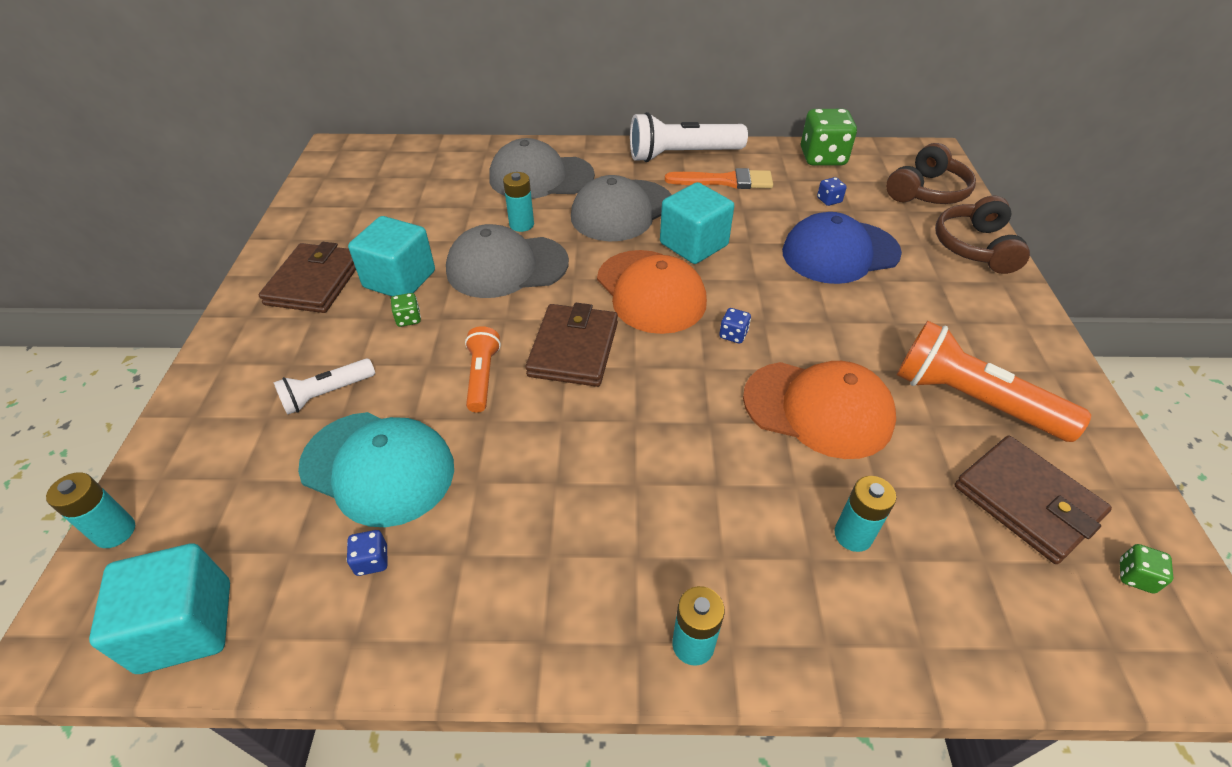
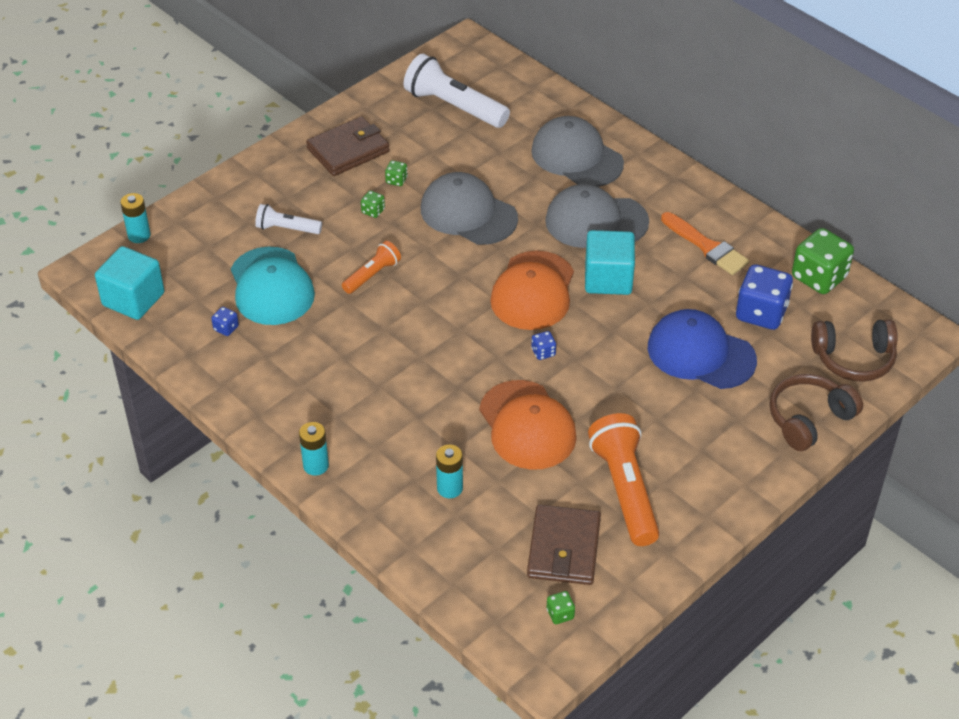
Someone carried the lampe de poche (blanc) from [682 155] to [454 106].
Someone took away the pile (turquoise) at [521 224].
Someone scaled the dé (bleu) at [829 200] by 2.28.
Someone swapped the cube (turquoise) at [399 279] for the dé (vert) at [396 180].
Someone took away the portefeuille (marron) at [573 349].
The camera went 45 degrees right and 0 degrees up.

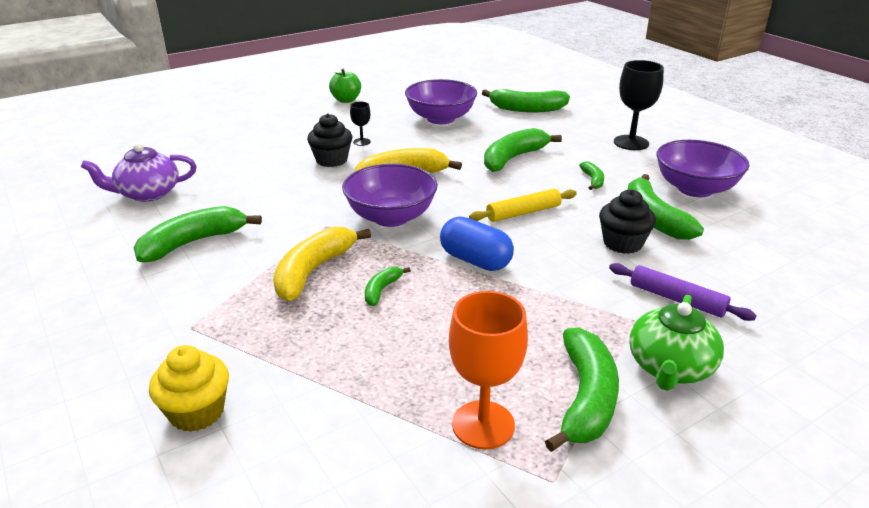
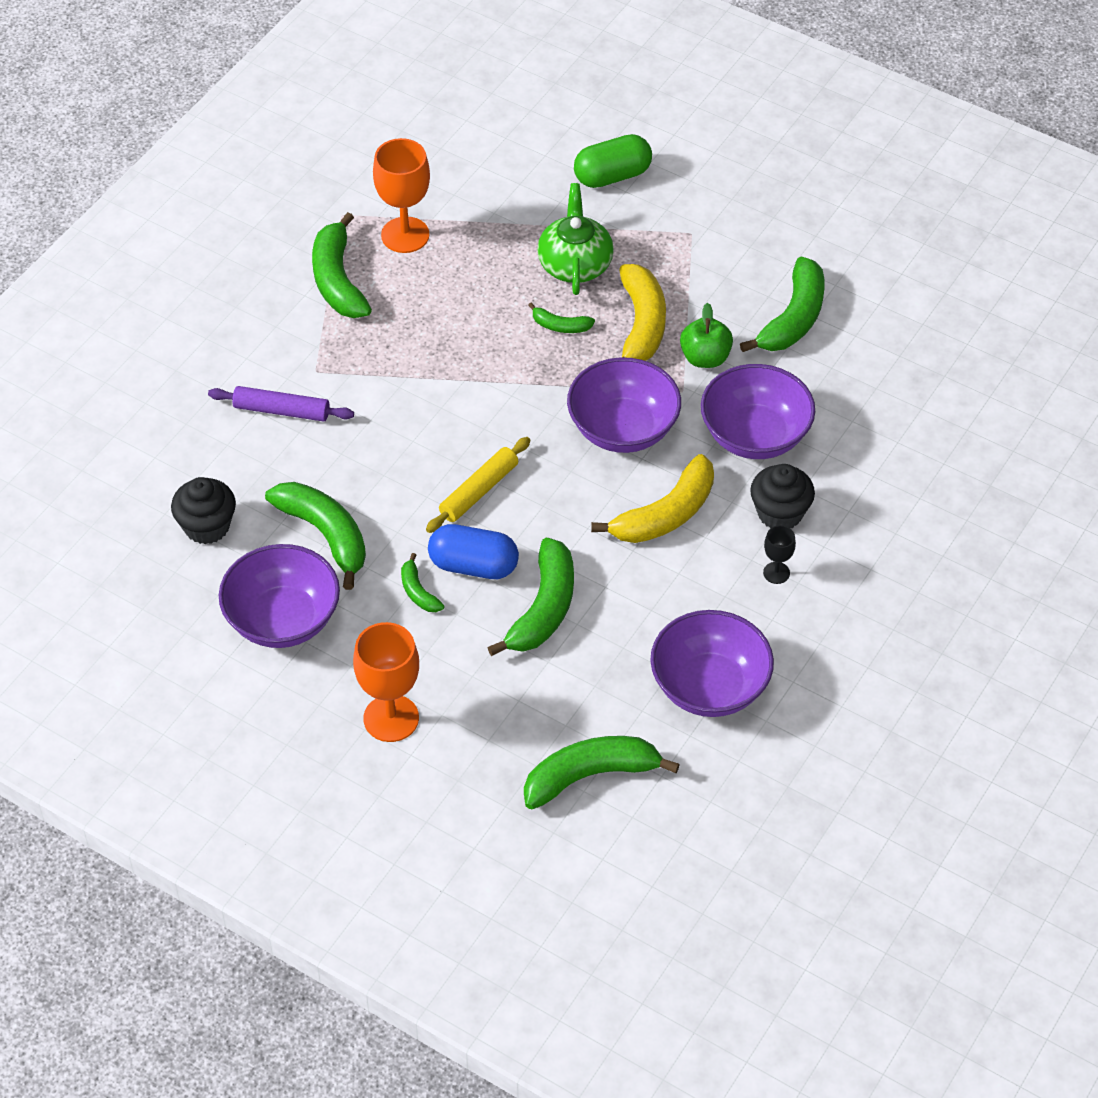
Someone repainted the verre à pied (noir) at [631 143], which became the verre à pied (orange) at [391 718].
Someone carried the pomme (vert) from [346 100] to [705 358].
Someone took away the théière (violet) at [148 193].
Someone carried the muffin (noir) from [622 243] to [207 526].
Someone carried the gélule (bleu) from [475 260] to [473 565].
Someone rotated the banane (vert) at [382 290] by 105 degrees clockwise.
Someone carried the théière (vert) from [670 367] to [575 264].
Someone swapped the muffin (jaune) at [197 412] for the gélule (vert) at [612 176].
Someone put down the bol (violet) at [755 435].
The camera went 155 degrees right and 20 degrees up.

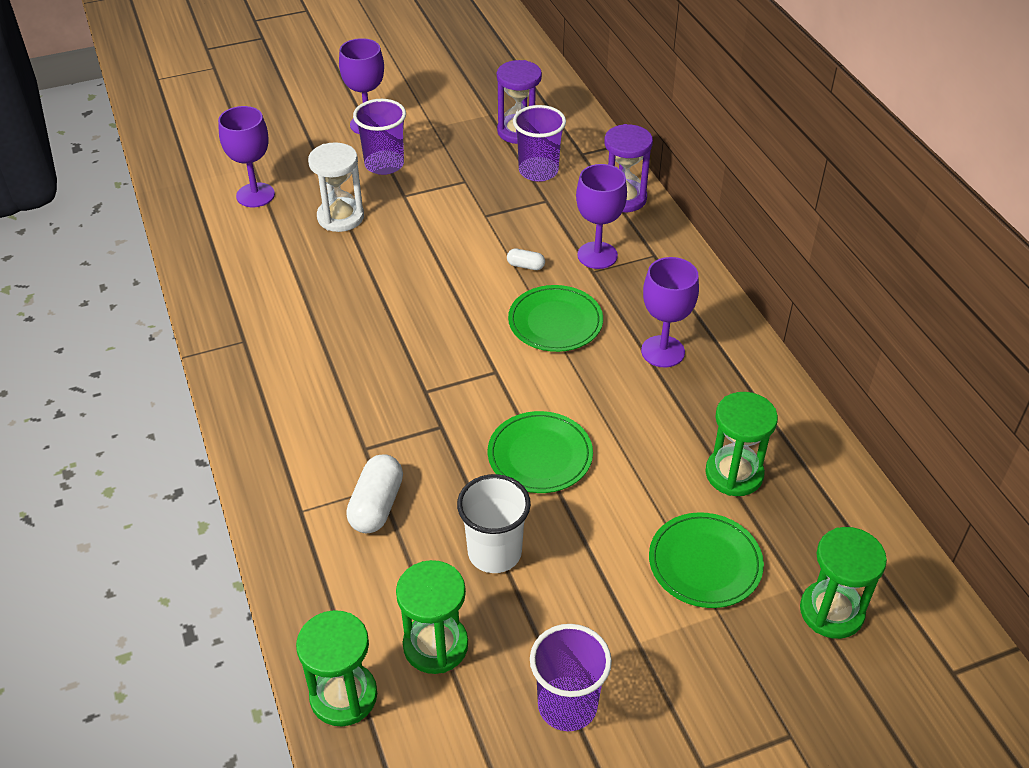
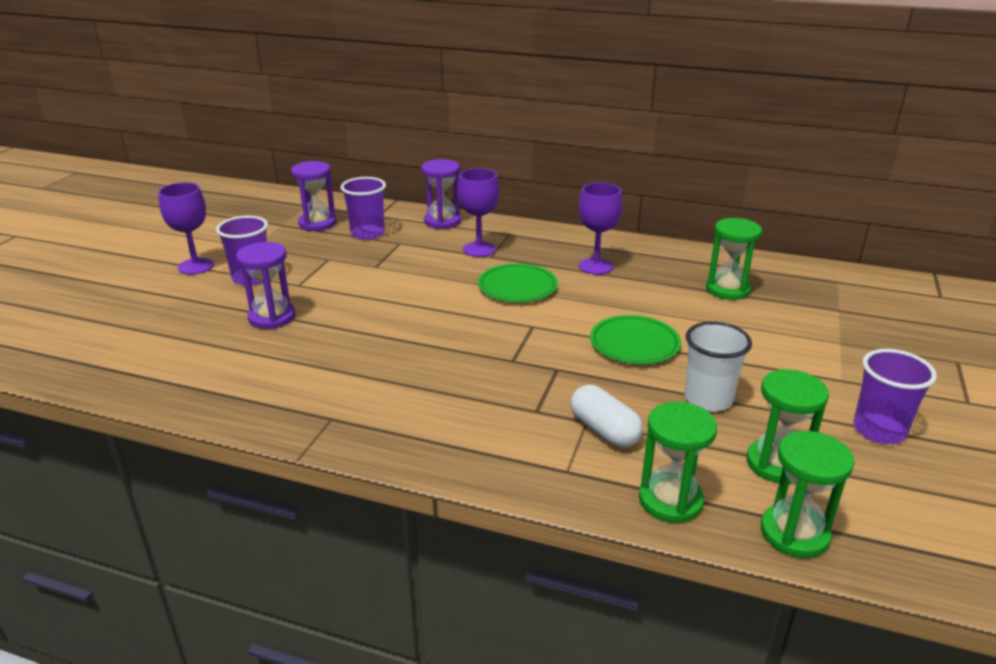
Someone took away the verre à pied (violet) at [255 195].
Someone repainted the sablier (blanc) at [340 217], which became the sablier (violet) at [272 317].
Someone took away the gélule (blanc) at [525 266].
Someone took away the assiette (vert) at [705 563].
Someone carried the sablier (vert) from [831 611] to [670 500].
The camera went 50 degrees left and 15 degrees down.

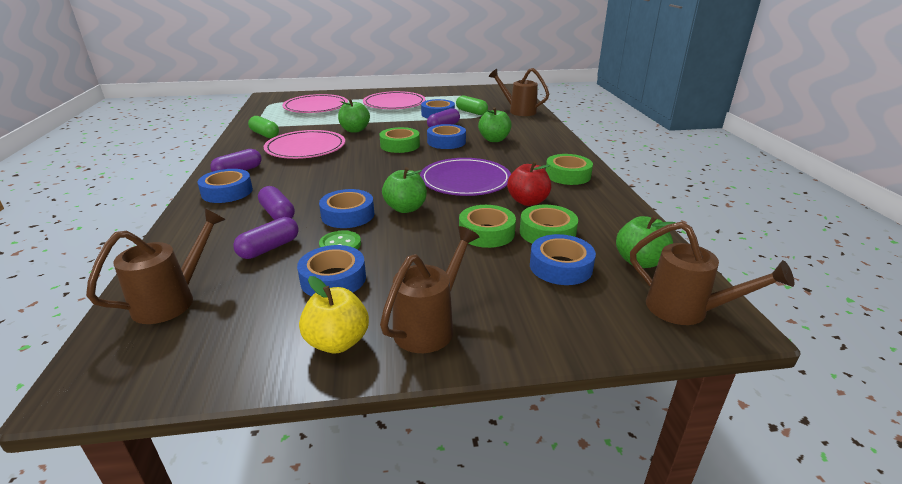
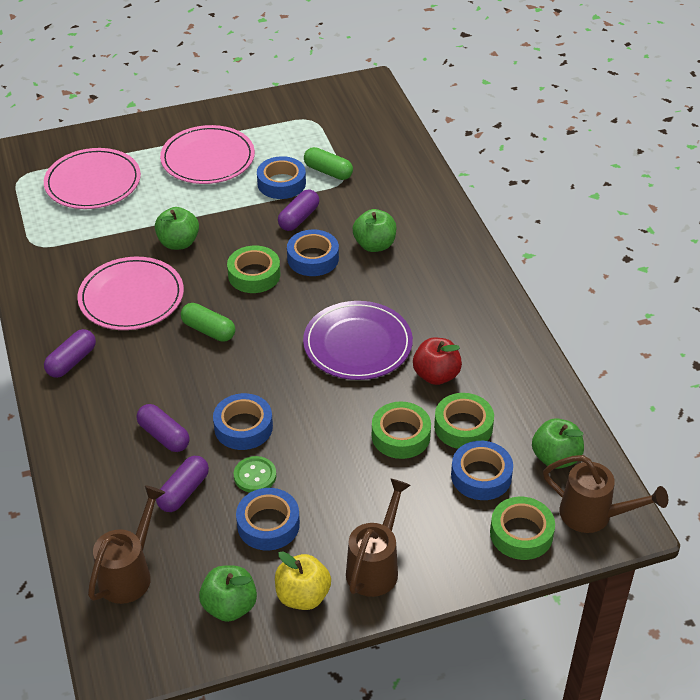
Someone took away the arrosoir (marron) at [518 111].
Someone carried the gélule (vert) from [264 134] to [208 330].
Someone carried the ruban adhésif (vert) from [567 175] to [521 533].
Someone carried the pomme (vert) from [405 208] to [230 606].
Someone took away the ruban adhésif (bleu) at [227 192].
The camera went 10 degrees left and 15 degrees up.

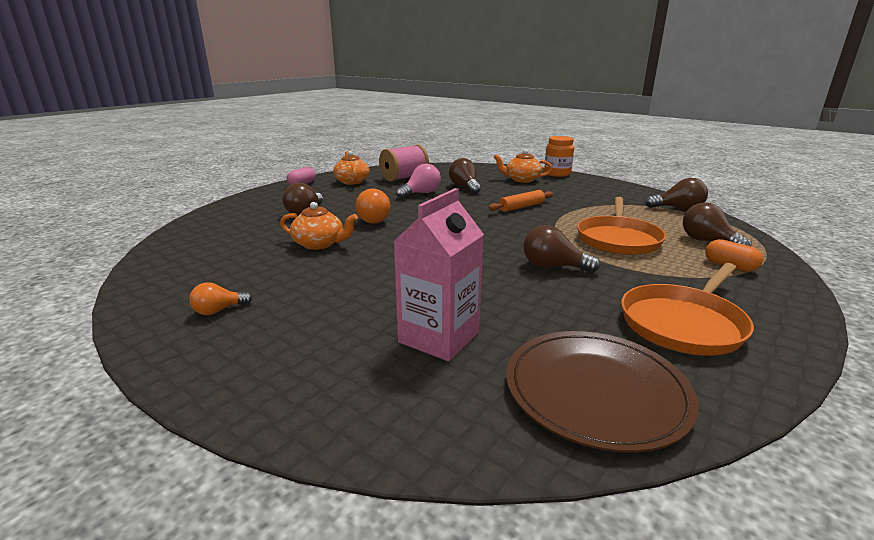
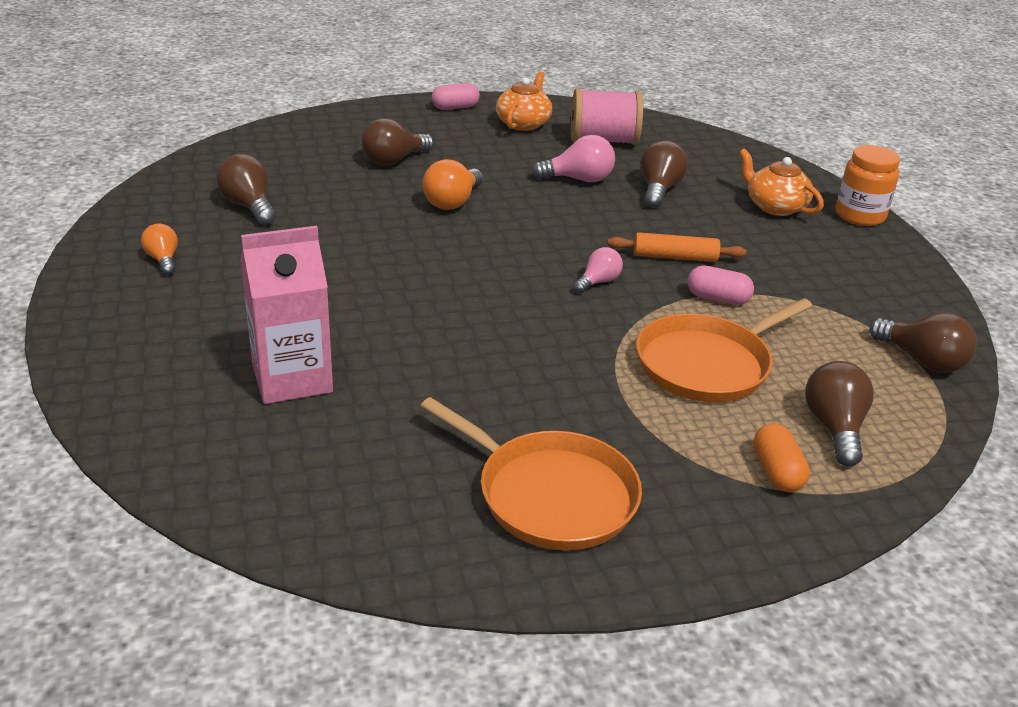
Someone took away the théière (orange) at [319 244].
Someone carried the ampoule (marron) from [553 267] to [249 206].
Someone rotated the poêle (orange) at [683 323] by 135 degrees counterclockwise.
Someone rotated the ampoule (orange) at [219 310] by 60 degrees clockwise.
Someone took away the assiette (marron) at [595 391].
Someone put down the ampoule (rose) at [598 282].
Someone put down the gélule (rose) at [717 298].
The camera went 35 degrees right and 10 degrees up.

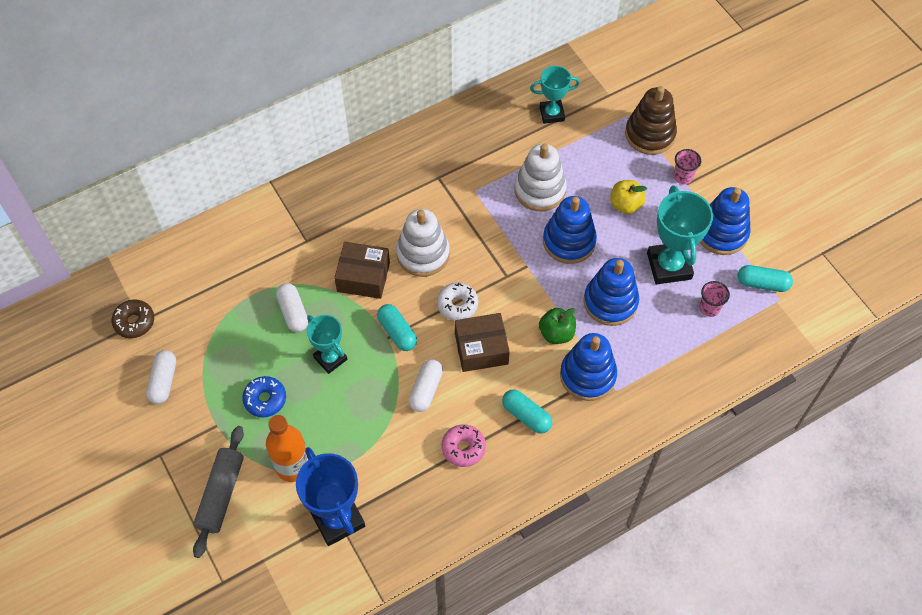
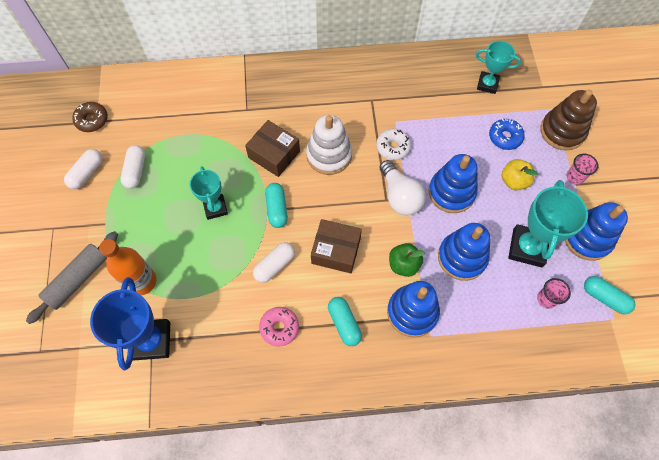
Someone took away the jouet à empiler (blanc) at [539 190].
Someone carried the beignet (blanc) from [457 305] to [393 147].
Someone carried the gélule (blanc) from [293 312] to [136 171].
Someone carried the beignet (bleu) from [265 399] to [505 137].
Someone put down the ampoule (blanc) at [400 196].
The camera went 25 degrees right and 5 degrees up.

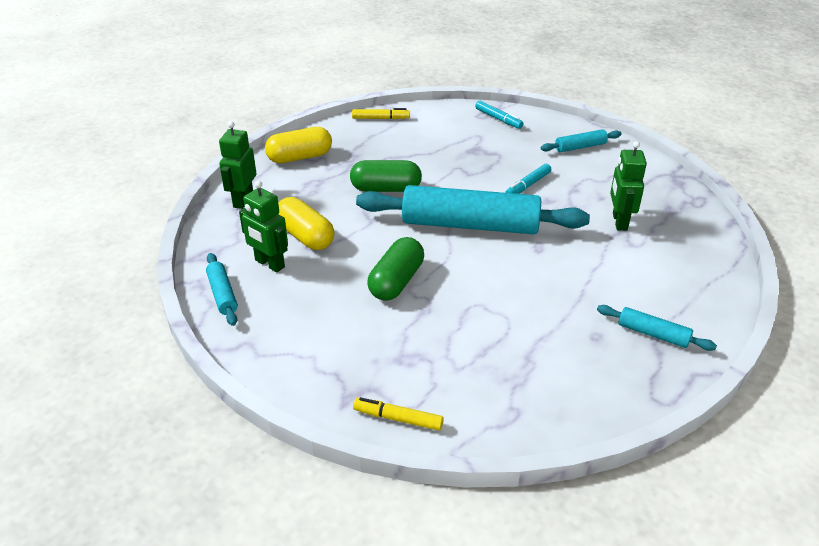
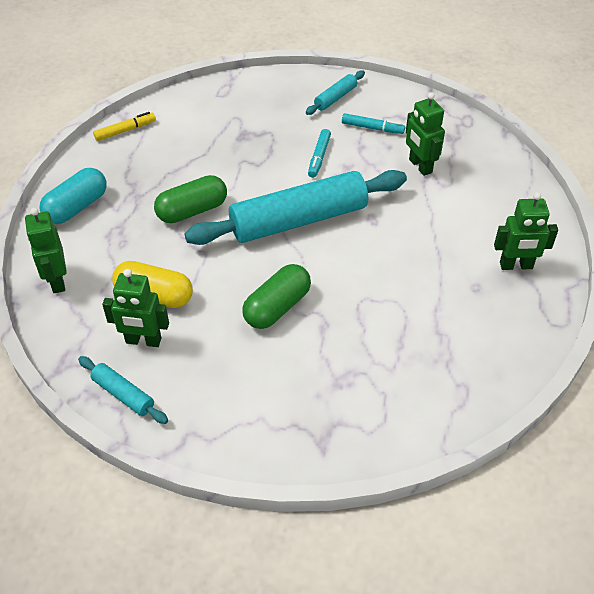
Someone carried the feutre (turquoise) from [498 119] to [372 128].
Someone repainted the gélule (jaune) at [300 157], which became the gélule (turquoise) at [77 207].
Someone rotated the gélule (vert) at [396 281] by 45 degrees clockwise.
Someone swapped the rouleau à pâtisserie (turquoise) at [653 334] for the robot (vert) at [516 266].
Someone took away the feutre (jaune) at [398 418].
The camera went 30 degrees left and 10 degrees up.

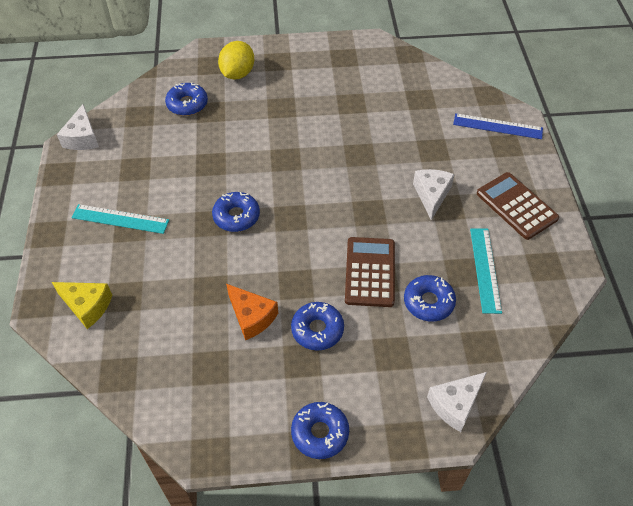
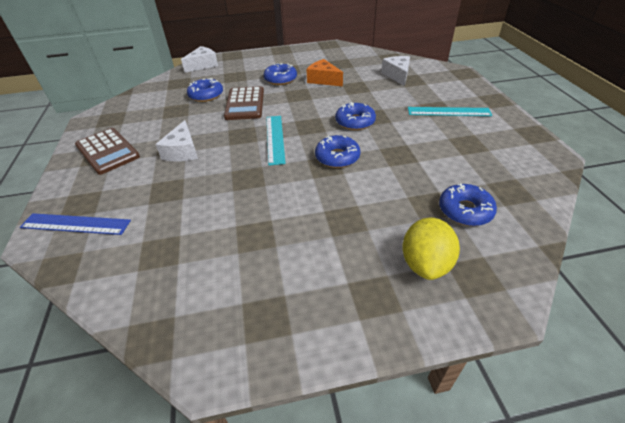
Someone carried the fromage (blanc) from [82 138] to [397 75].
Someone carried the règle (turquoise) from [485 269] to [275 139].
Someone took away the fromage (jaune) at [87 306].
Someone carried the beignet (bleu) from [320 433] to [337 157].
The camera went 175 degrees right and 10 degrees down.

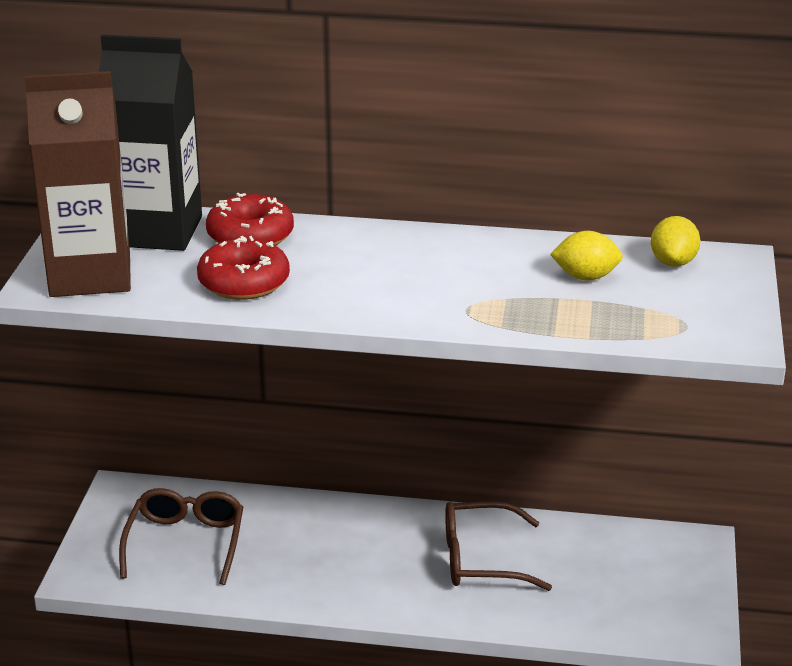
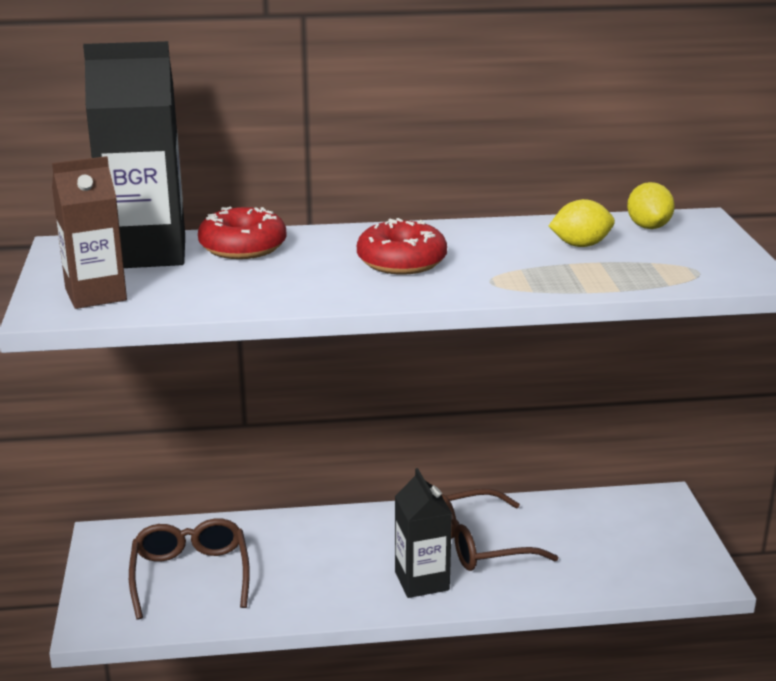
Someone scaled the brique de lait (marron) at [90 275] by 0.62.
Someone carried the beignet (rouge) from [244 282] to [401 261].
Someone put down the brique de lait (noir) at [421 581].
The camera went 15 degrees left and 5 degrees down.

